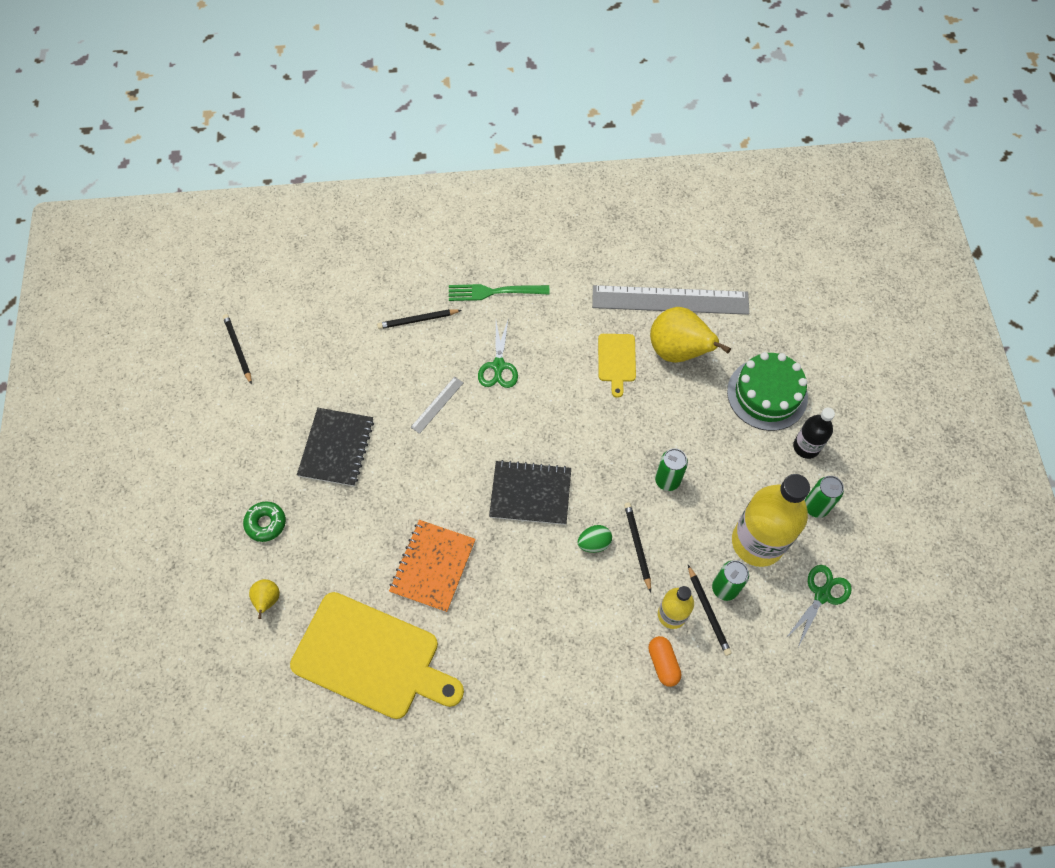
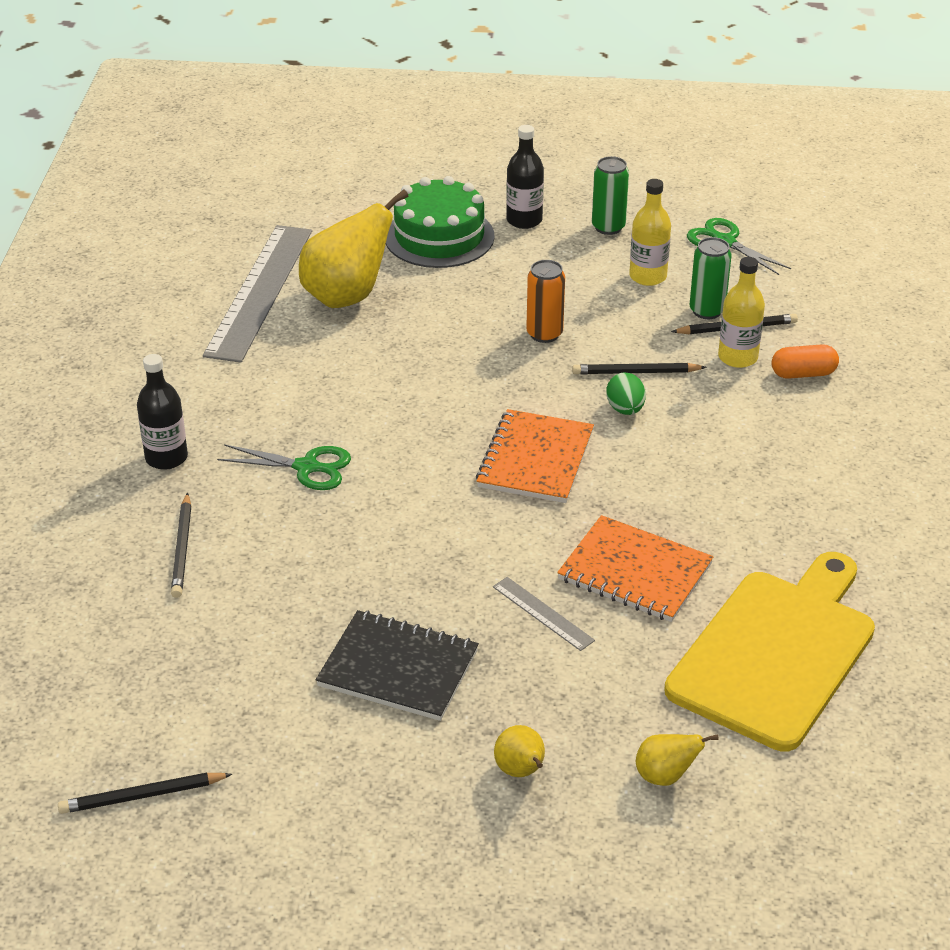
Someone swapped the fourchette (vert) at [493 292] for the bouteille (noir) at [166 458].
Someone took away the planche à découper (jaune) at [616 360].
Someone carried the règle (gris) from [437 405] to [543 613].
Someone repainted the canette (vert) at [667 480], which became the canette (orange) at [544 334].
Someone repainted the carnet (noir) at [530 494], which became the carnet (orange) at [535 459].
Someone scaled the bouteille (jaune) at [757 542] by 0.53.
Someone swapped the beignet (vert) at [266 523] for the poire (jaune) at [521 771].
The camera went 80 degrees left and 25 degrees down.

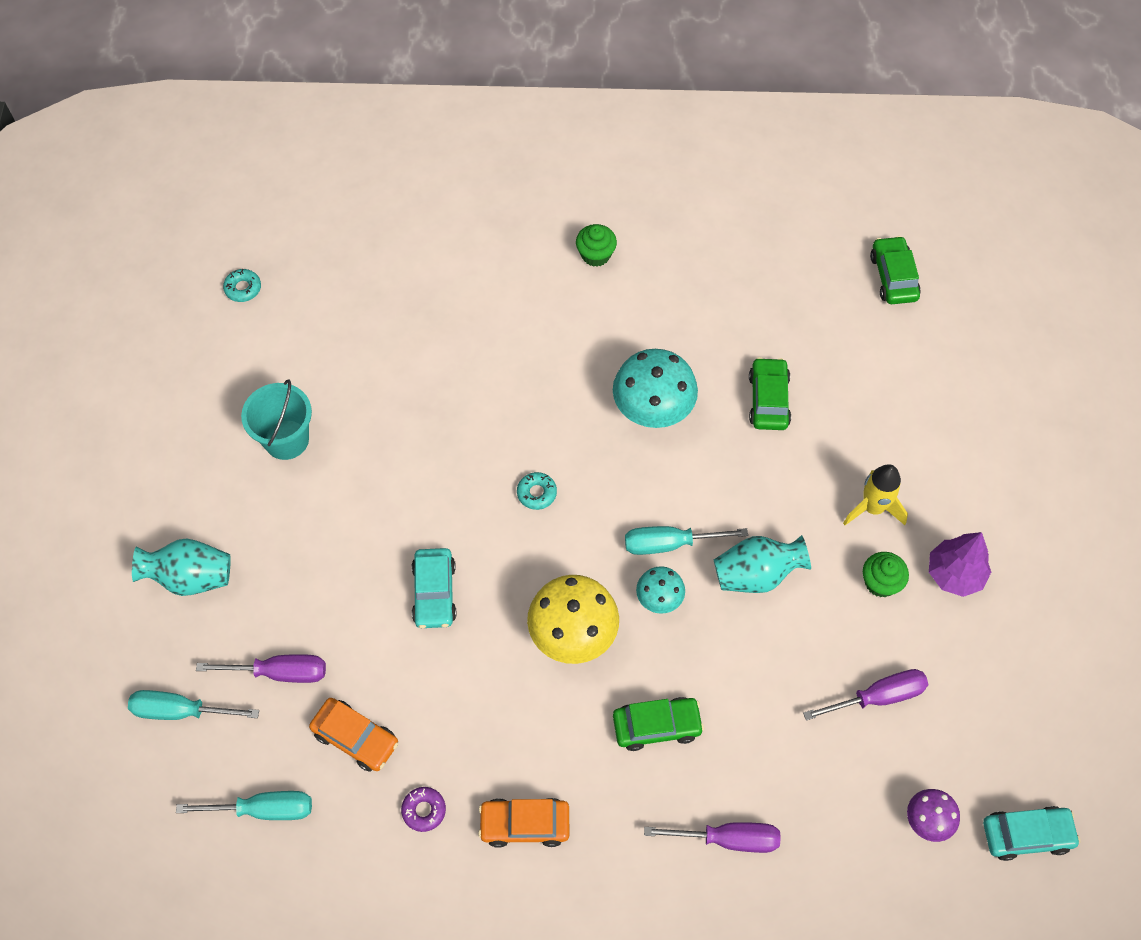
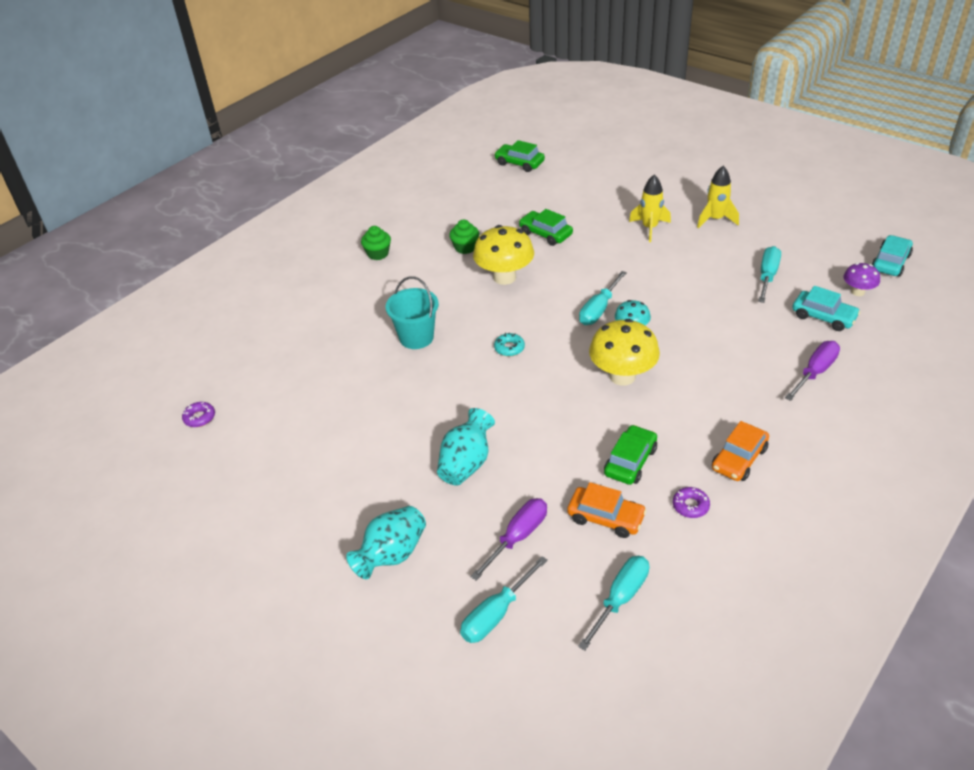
Someone repainted the beignet (turquoise) at [243 288], which became the beignet (violet) at [199 418].
Someone repainted the champignon (turquoise) at [653 410], which became the champignon (jaune) at [504 277].
Someone carried the seau (turquoise) from [286 439] to [416 337].
Someone swapped the arbre (violet) at [954 574] for the fusée (jaune) at [715 219].
Someone carried the vase (turquoise) from [756 574] to [466 463].
Someone carried the voiture (turquoise) from [434 593] to [823 317].
Someone carried the muffin (vert) from [880 582] to [465 248].
Someone repainted the tournevis (violet) at [877 697], which became the tournevis (turquoise) at [767 276].
Someone carried the voiture (vert) from [657 726] to [630 461].
Someone rotated the voiture (orange) at [355 738] by 45 degrees clockwise.
The camera went 50 degrees left and 20 degrees down.

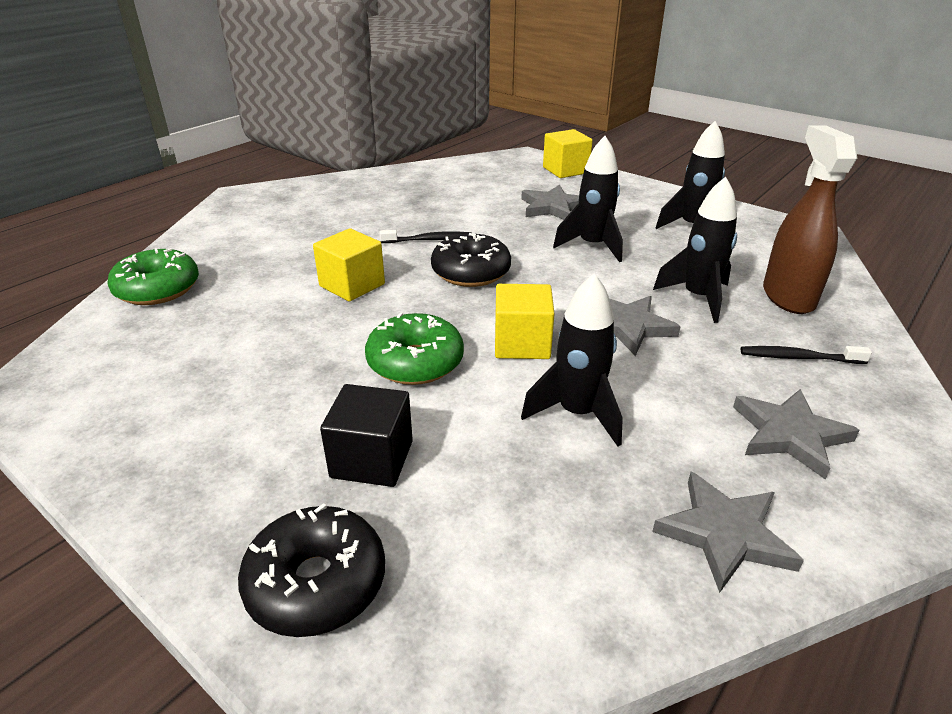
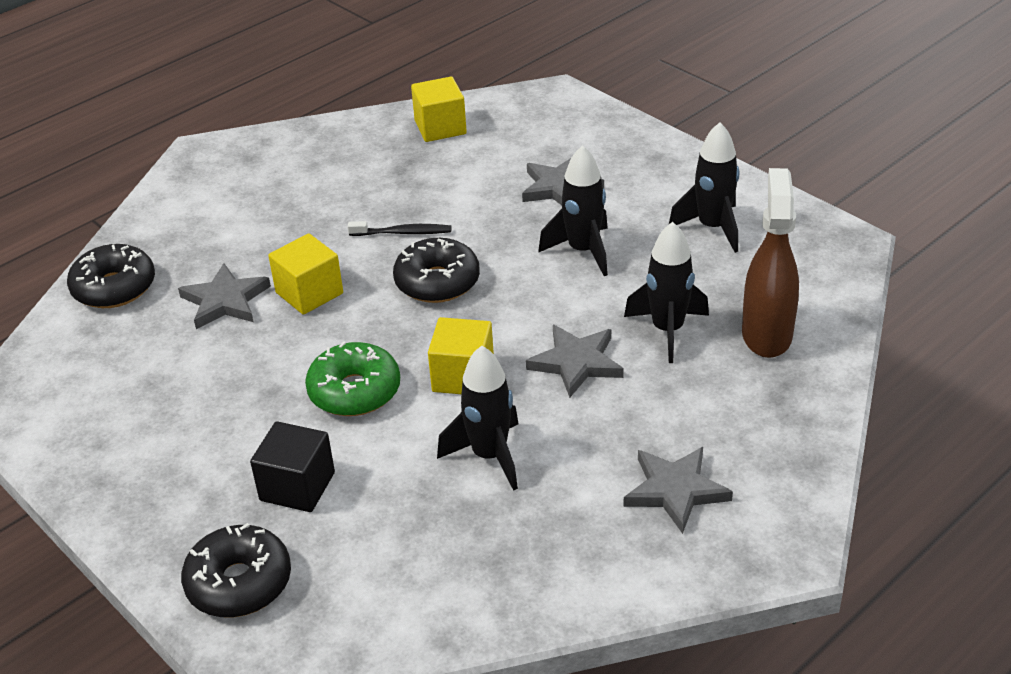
Someone carried the cube (jaune) from [565 170] to [440 127].
Someone repainted the beignet (vert) at [158 289], which became the beignet (noir) at [114 288].
Someone took away the brosse à dents (noir) at [799 358].
Someone carried the étoile (gris) from [724 533] to [225 300].
The camera went 10 degrees right and 5 degrees up.

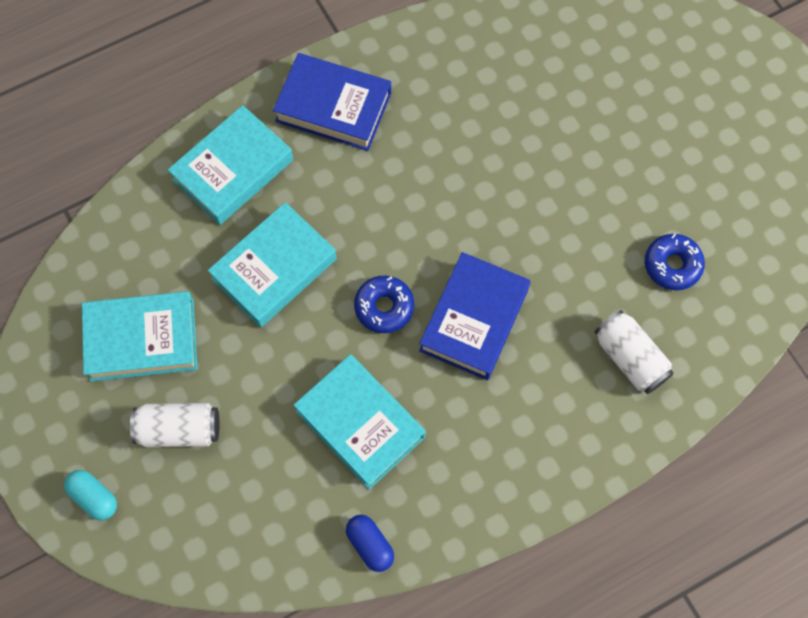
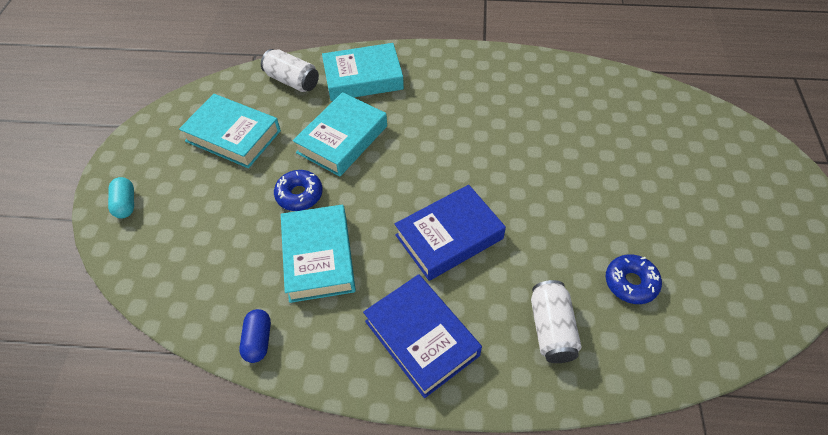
Someone carried the livre (bleu) from [333 107] to [421 338].
Someone rotated the livre (turquoise) at [274 269] by 45 degrees counterclockwise.
Someone carried the beignet (bleu) from [384 307] to [299 195].
Someone carried the canette (blanc) from [179 430] to [292 81].
The camera went 35 degrees right and 15 degrees down.

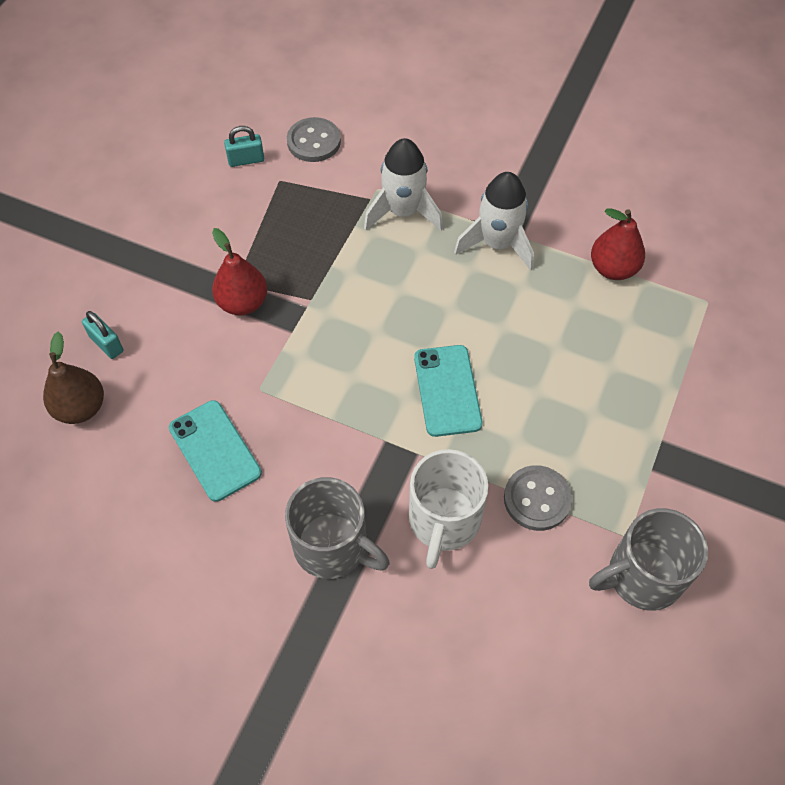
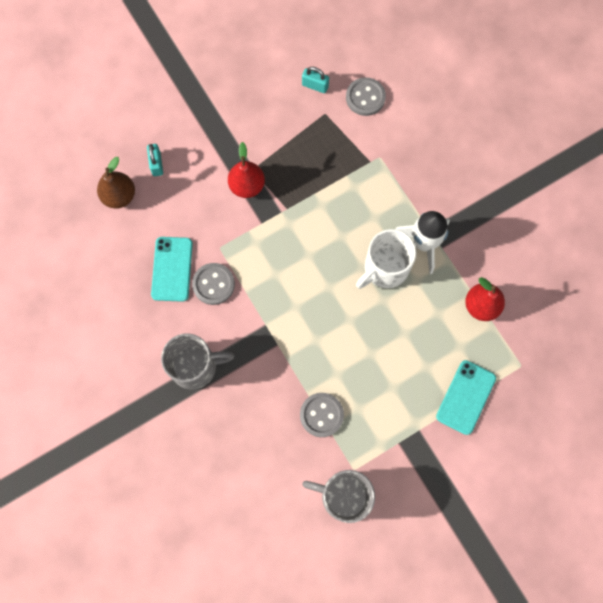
Someone took away the fusée (blanc) at [403 212].
Someone carried the téléphone (turquoise) from [447 390] to [465 397].
Someone carried the tasse (blanc) from [443 521] to [384 268].
Someone rotated the tasse (gris) at [333 546] by 75 degrees counterclockwise.
Someone put down the bouton (gris) at [213 284].
The camera went 35 degrees right and 15 degrees up.

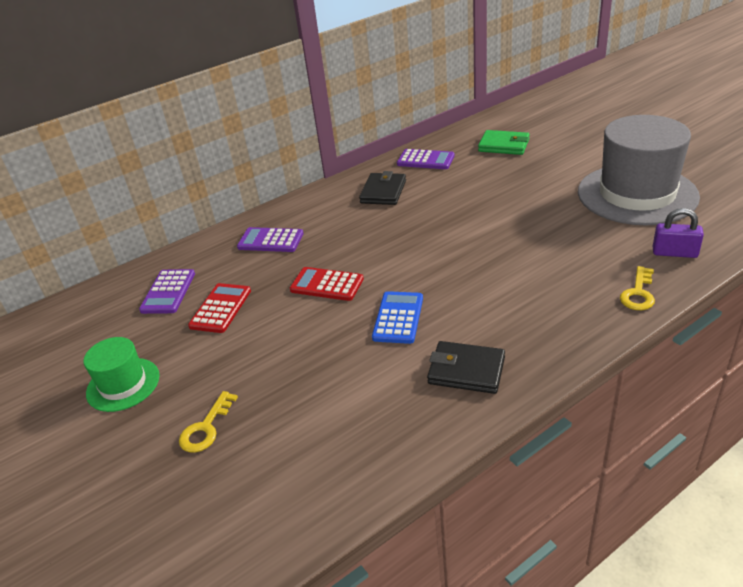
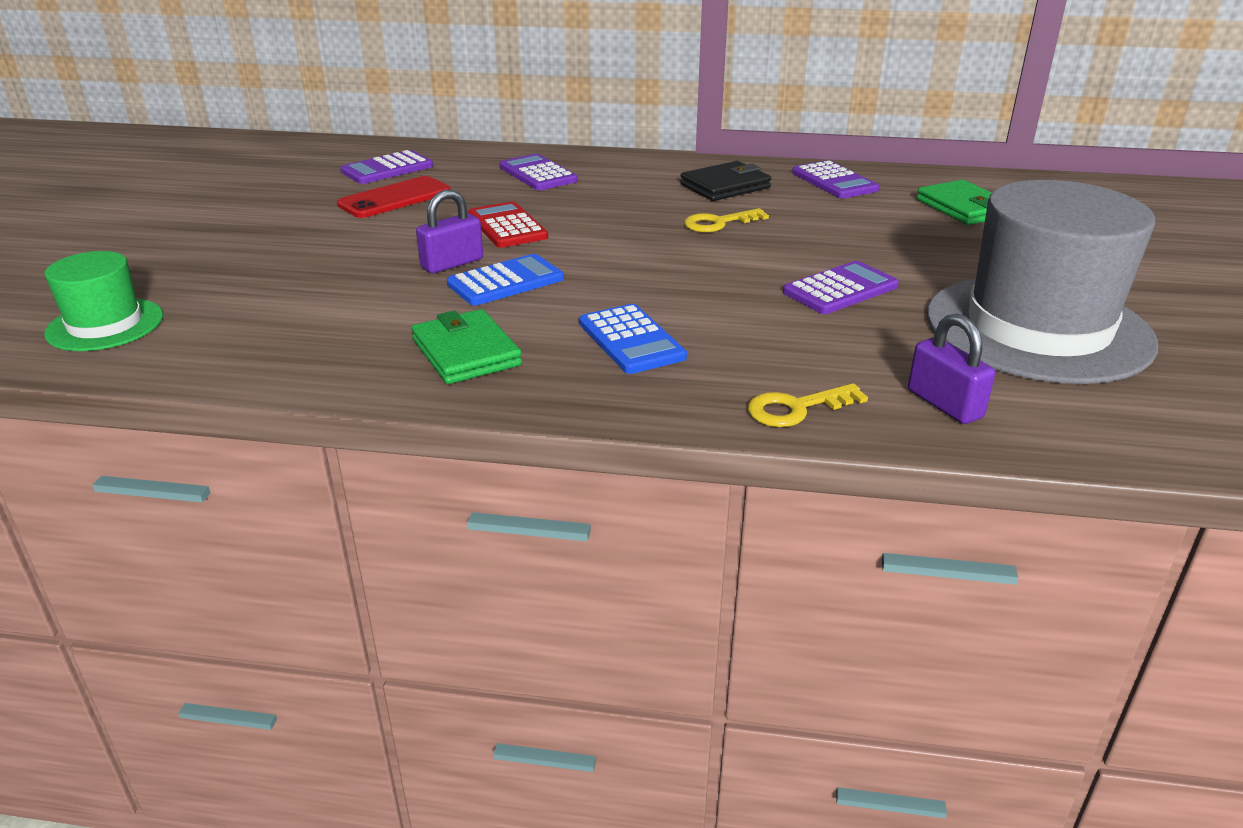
Someone swapped the calculatrice (rouge) at [220 308] for the téléphone (rouge) at [395 198].
Someone carried the chapeau (vert) from [123 384] to [105 325].
Someone repainted the portefeuille (noir) at [466 370], which became the portefeuille (vert) at [466 352].
Someone carried the clé (jaune) from [206 428] to [718 223].
Someone put down the cadenas (violet) at [452 263].
Someone put down the calculatrice (violet) at [840 289].
Someone put down the calculatrice (bleu) at [631 340].
The camera went 40 degrees right and 5 degrees down.

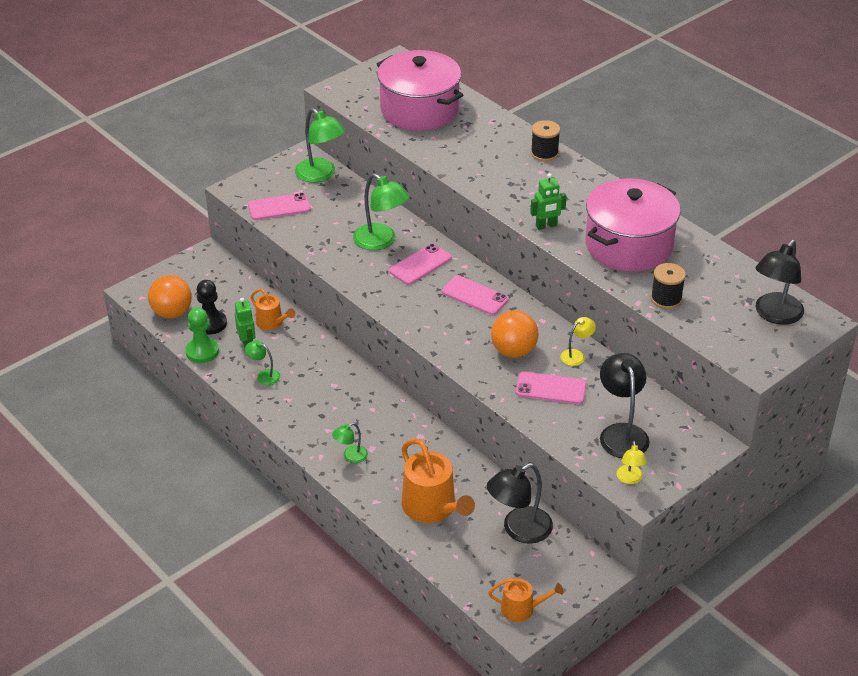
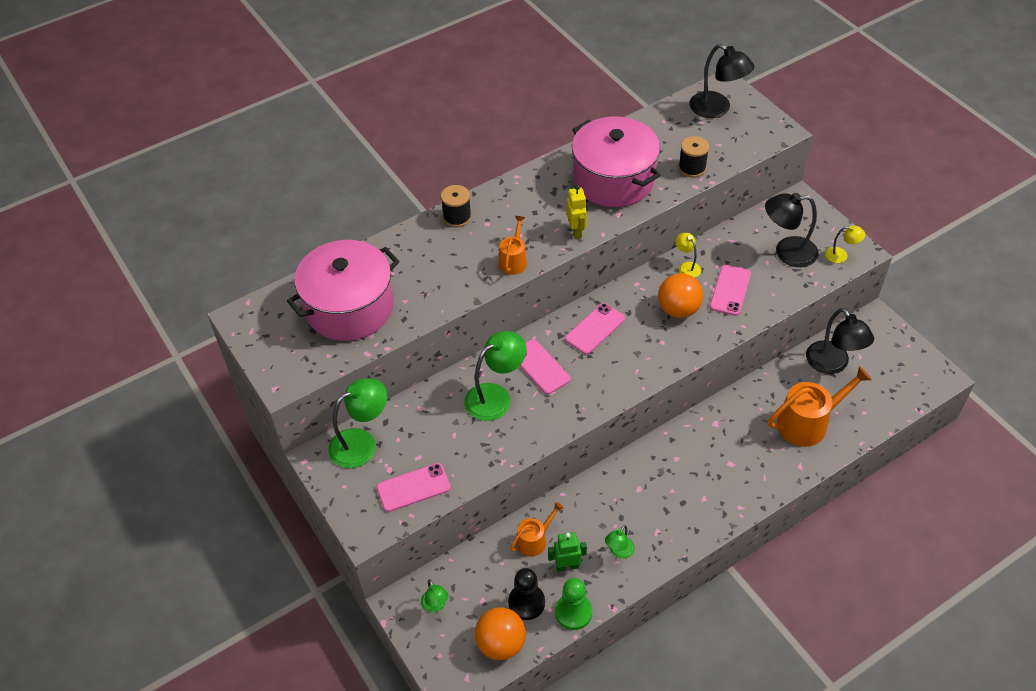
Someone repainted the robot (vert) at [546 226], which became the robot (jaune) at [576 231].
Someone rotated the téléphone (rose) at [279 207] by 75 degrees clockwise.
Someone carried the lampe (vert) from [351 456] to [435 605].
Someone carried the arrosoir (orange) from [522 609] to [513 260].
The camera went 80 degrees left and 10 degrees up.

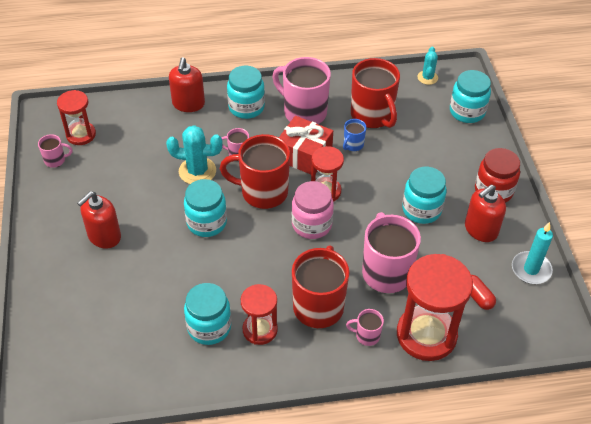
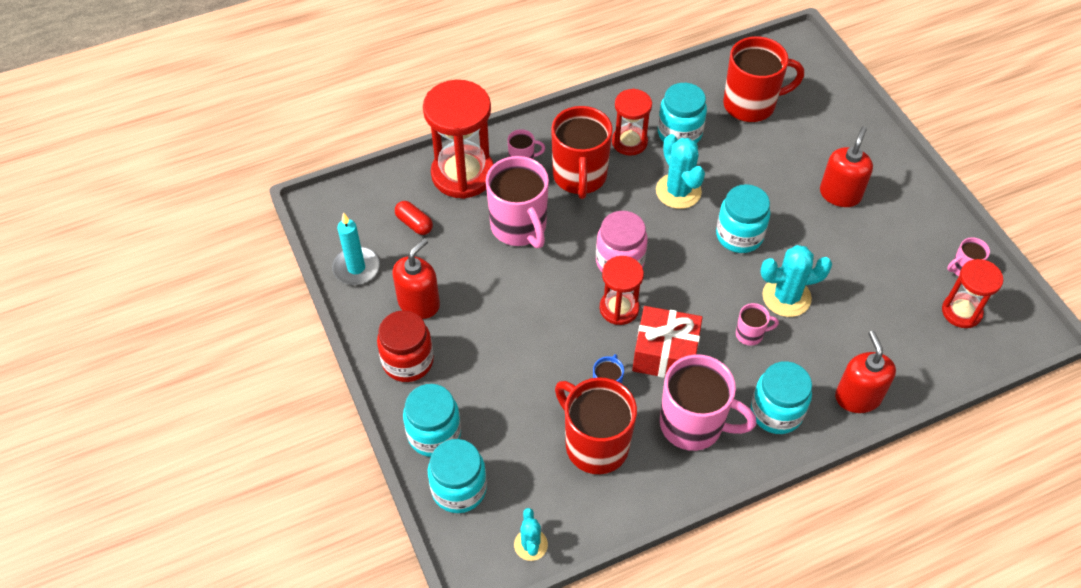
Someone carried the tasse (rouge) from [263 192] to [751 104].
Someone carried the bocal (turquoise) from [421 210] to [434 434].
Someone put down the cactus (turquoise) at [678 191].
The camera went 165 degrees right and 5 degrees up.

